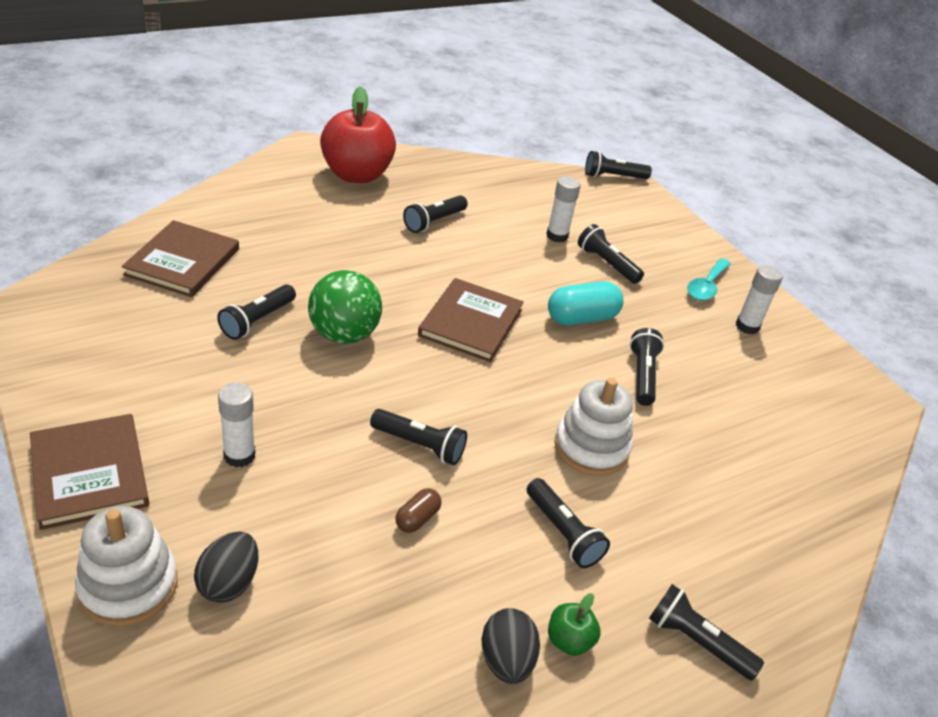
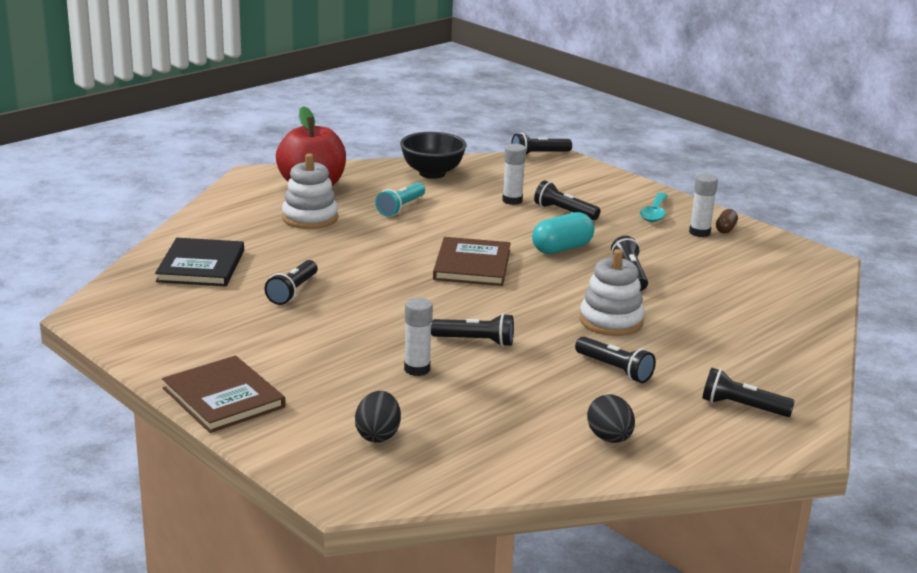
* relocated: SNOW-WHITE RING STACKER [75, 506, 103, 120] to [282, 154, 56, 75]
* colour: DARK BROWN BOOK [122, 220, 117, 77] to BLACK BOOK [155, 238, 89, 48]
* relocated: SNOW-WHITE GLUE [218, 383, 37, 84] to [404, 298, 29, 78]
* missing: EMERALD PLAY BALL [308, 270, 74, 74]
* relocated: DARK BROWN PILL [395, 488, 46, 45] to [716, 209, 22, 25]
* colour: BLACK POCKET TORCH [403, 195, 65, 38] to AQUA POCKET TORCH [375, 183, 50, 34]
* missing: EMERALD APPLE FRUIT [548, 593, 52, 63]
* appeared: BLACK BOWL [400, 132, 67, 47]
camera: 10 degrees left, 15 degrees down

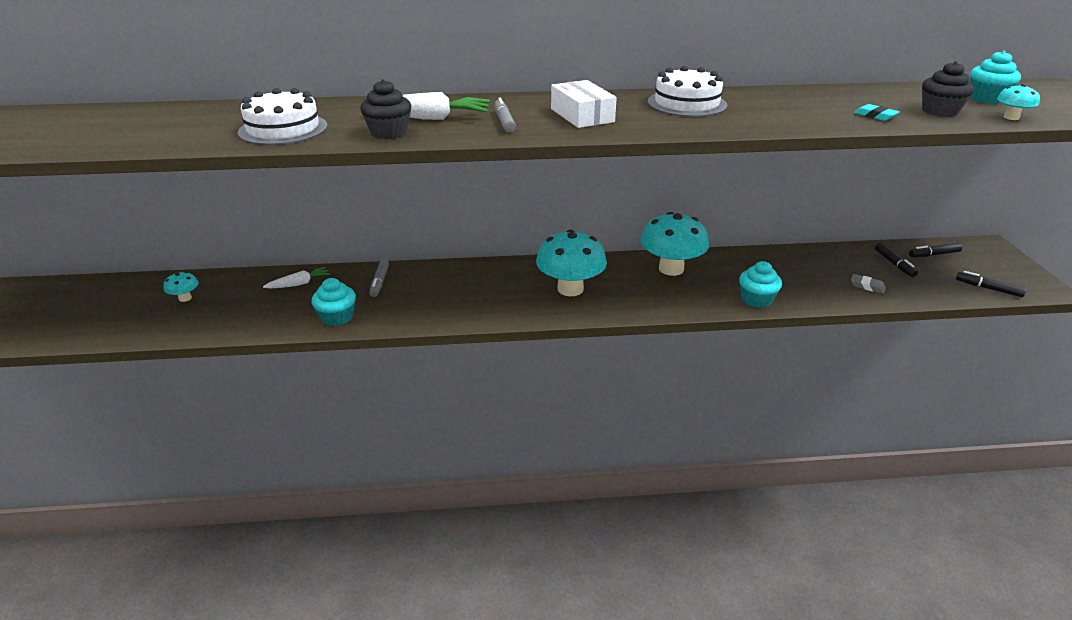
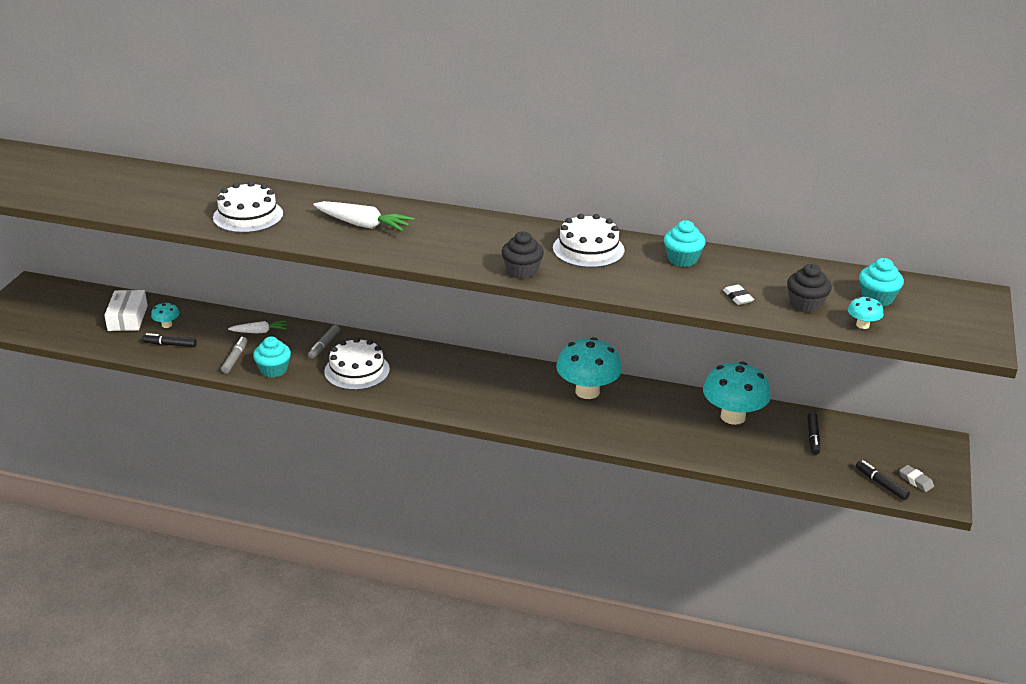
* relocated: BLACK CUPCAKE [360, 79, 51, 60] to [502, 232, 42, 47]
* relocated: GRAY MARKER PEN [494, 98, 22, 35] to [221, 337, 27, 36]
* relocated: AQUA TOADSTOOL [536, 230, 71, 66] to [703, 362, 68, 63]
* relocated: SNOW-WHITE PACKAGE [551, 80, 66, 48] to [104, 290, 44, 41]
* relocated: AQUA CUPCAKE [739, 261, 43, 47] to [664, 220, 41, 47]
* relocated: GRAY PENCIL ERASER [851, 274, 35, 20] to [899, 465, 35, 27]
* colour: AQUA PENCIL ERASER [854, 104, 46, 17] to SNOW-WHITE PENCIL ERASER [723, 285, 31, 20]
* relocated: BLACK MARKER PEN [909, 243, 53, 14] to [142, 333, 55, 14]
* appeared: SNOW-WHITE GATEAU [324, 337, 66, 53]
camera: 20 degrees right, 0 degrees up

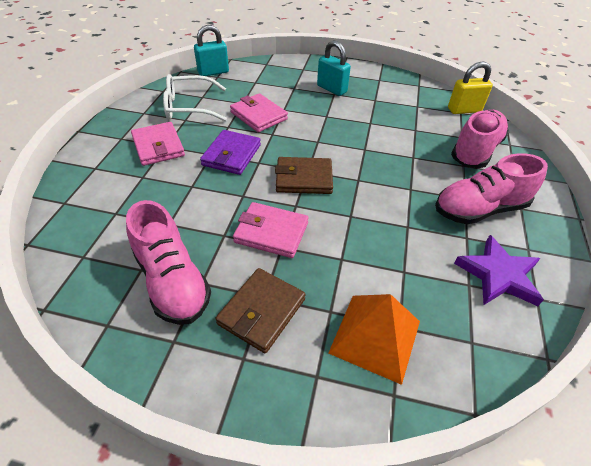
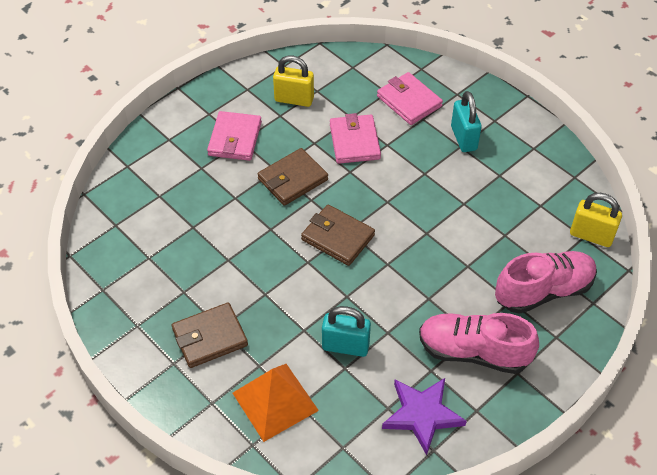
* missing: PINK SHOE [126, 200, 85, 125]
* exchanged: SNOW-WHITE SPECTACLES [163, 74, 64, 47] to GOLDEN LOCK [273, 55, 41, 52]
* relocated: AQUA LOCK [194, 25, 35, 51] to [322, 306, 49, 51]
* colour: ROYAL PURPLE BILLFOLD [200, 130, 61, 45] to DARK BROWN BILLFOLD [258, 148, 70, 58]
* relocated: PINK BILLFOLD [233, 202, 76, 56] to [377, 72, 66, 53]
camera: 35 degrees right, 5 degrees up

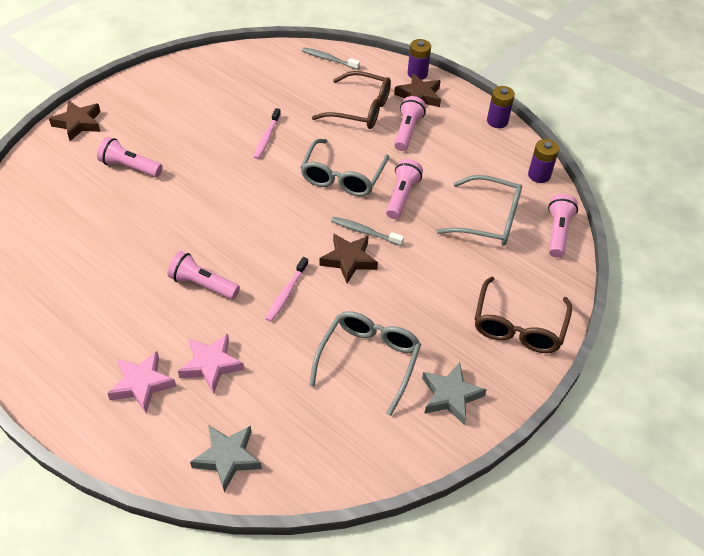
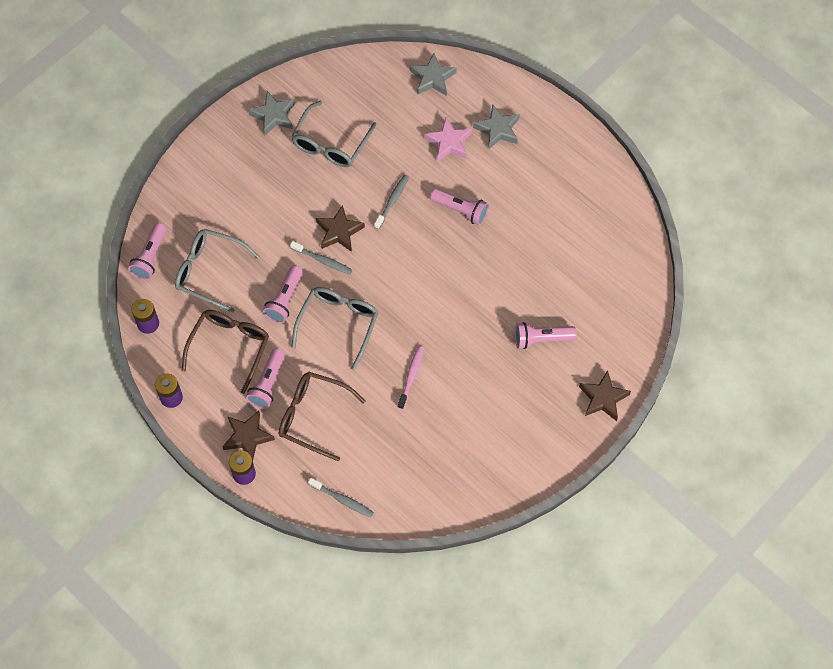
* spun: PINK POCKET TORCH [97, 137, 66, 40] = [515, 322, 62, 27] 150 degrees clockwise
* colour: PINK FIVE-POINTED STAR [107, 351, 69, 62] to GRAY FIVE-POINTED STAR [473, 104, 47, 45]
* colour: PINK TOOTHBRUSH [266, 257, 42, 65] to GRAY TOOTHBRUSH [374, 175, 35, 54]
* relocated: DARK BROWN SPECTACLES [475, 277, 97, 76] to [182, 310, 87, 84]
camera: 175 degrees left, 15 degrees up

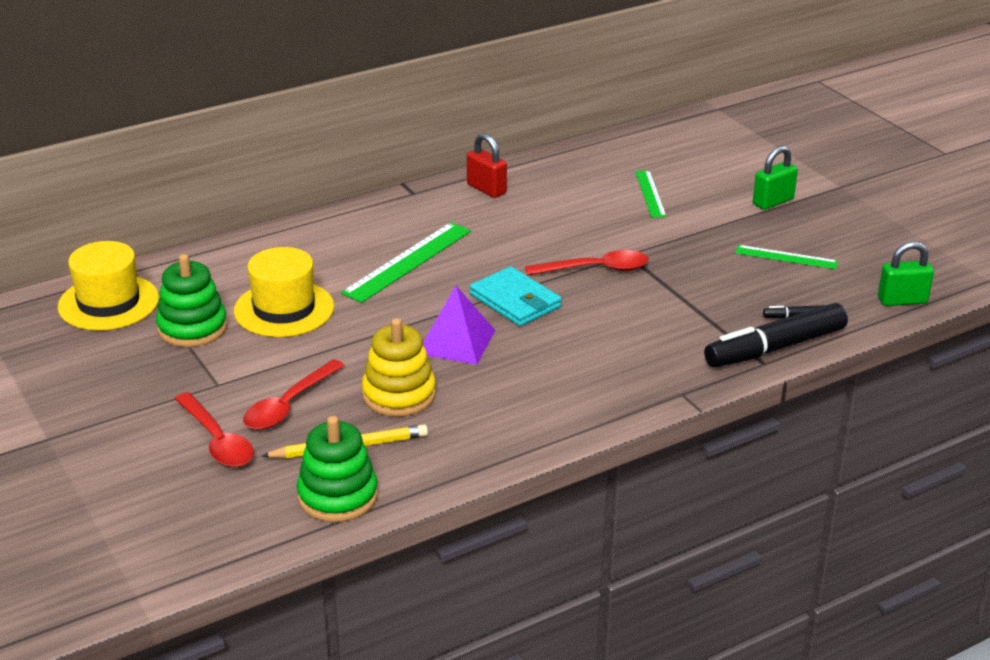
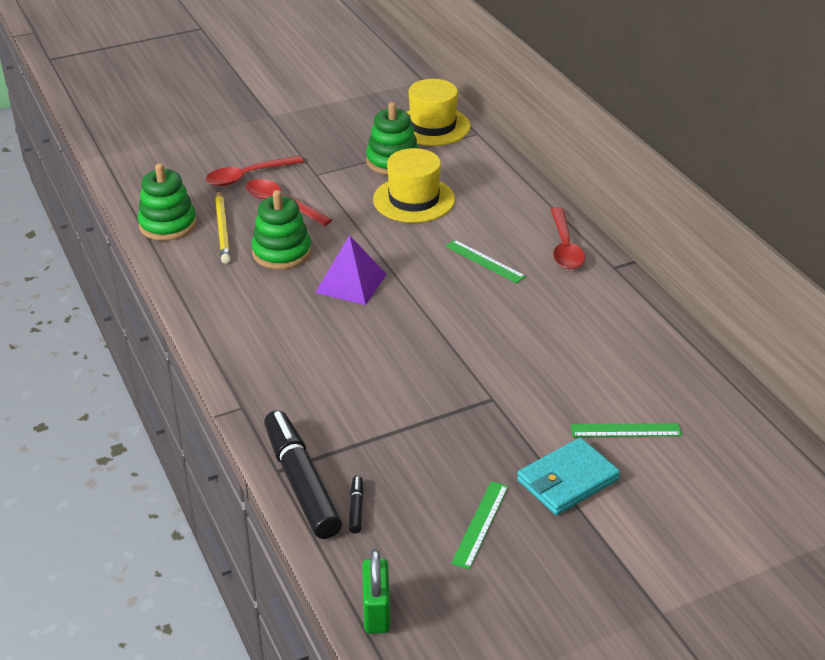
* size: EMERALD MEASURING STICK [341, 222, 130, 81] = [445, 240, 81, 43] x0.59
* colour: GOLDEN RING STACKER [362, 318, 74, 99] to EMERALD RING STACKER [251, 190, 60, 80]
* missing: SCARLET LOCK [467, 133, 40, 65]
* relocated: AQUA BILLFOLD [470, 266, 92, 60] to [517, 437, 103, 78]
* relocated: SCARLET TABLESPOON [525, 250, 123, 26] to [550, 207, 35, 62]
* missing: EMERALD LOCK [753, 146, 45, 64]
camera: 95 degrees right, 5 degrees up

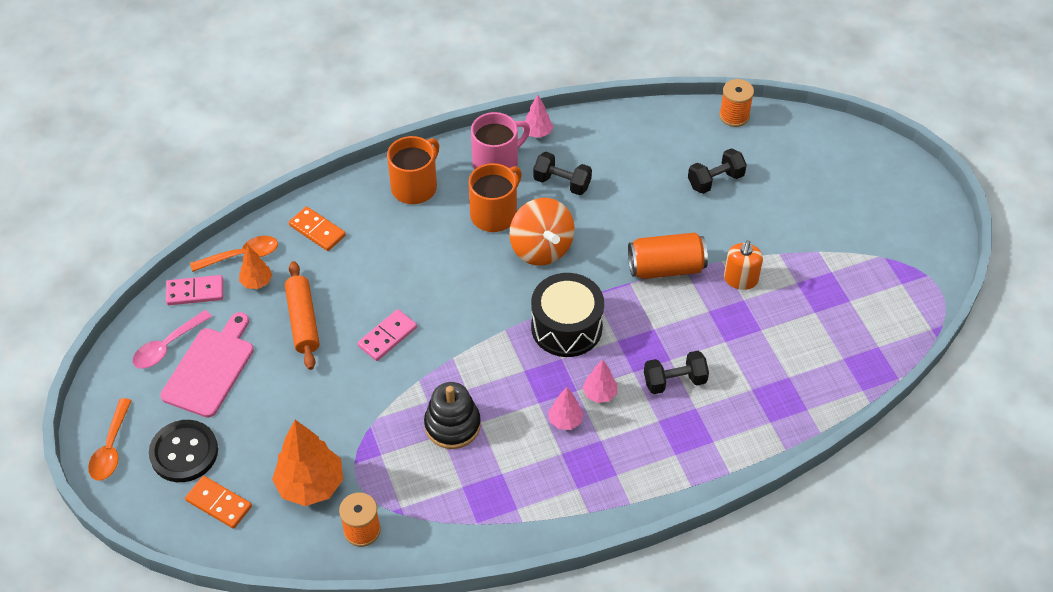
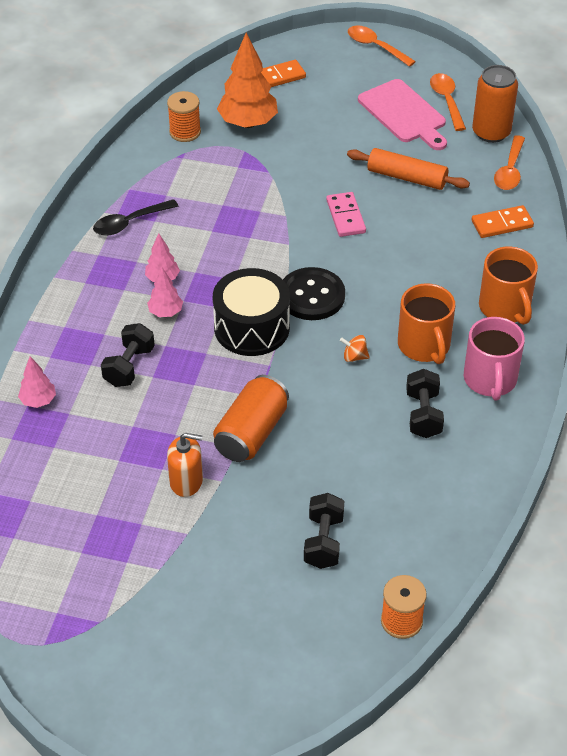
* colour: PINK TABLESPOON [132, 310, 80, 59] to ORANGE-COLOURED TABLESPOON [430, 73, 36, 58]
* relocated: BLACK SEWING BUTTON [149, 420, 69, 62] to [283, 267, 62, 53]
* exchanged: PINK DOMINO PIECE [166, 275, 57, 30] to ORANGE-COLOURED SODA CAN [472, 65, 46, 78]
* missing: ORANGE-COLOURED TOY TREE [239, 246, 33, 43]
* missing: BLACK RING STACKER [424, 382, 57, 67]
* size: ORANGE-COLOURED WHIRLIGIG [509, 198, 66, 67] = [340, 335, 30, 27] x0.40
* relocated: PINK TOY TREE [523, 95, 30, 43] to [18, 356, 38, 52]
* spun: BLACK HAND WEIGHT [533, 152, 59, 43] = [406, 369, 38, 69] 60 degrees counterclockwise
* spun: ORANGE-COLOURED PUMP BOTTLE [724, 240, 39, 50] = [167, 433, 36, 64] 135 degrees clockwise
* appeared: BLACK TABLESPOON [93, 199, 86, 37]
camera: 125 degrees right, 5 degrees down

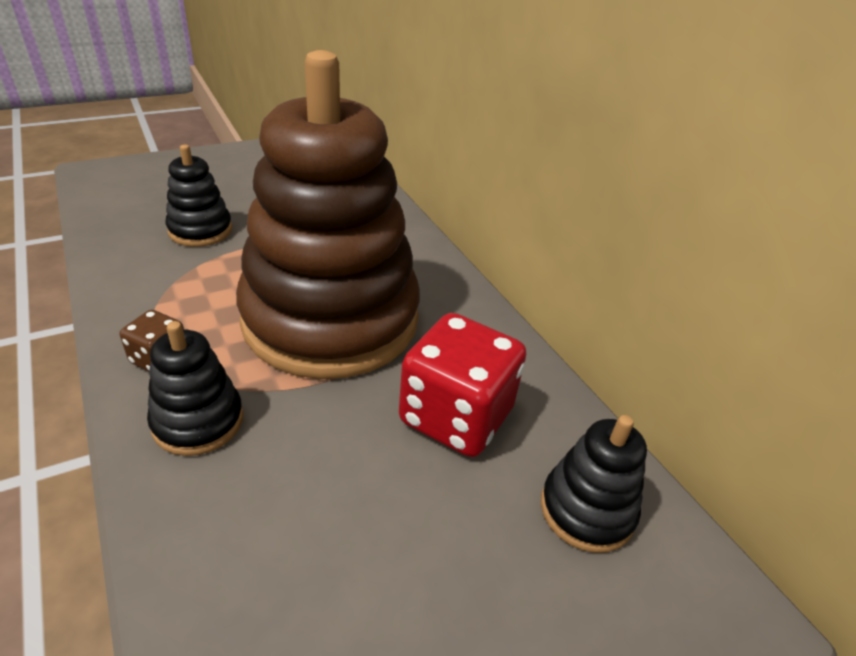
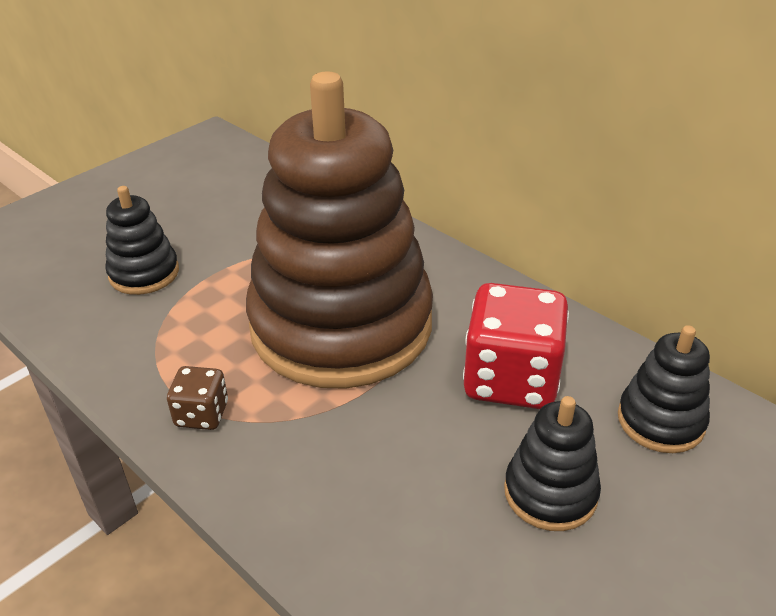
* relocated: BLACK RING STACKER [147, 321, 97, 135] to [504, 396, 97, 135]
camera: 15 degrees left, 0 degrees up

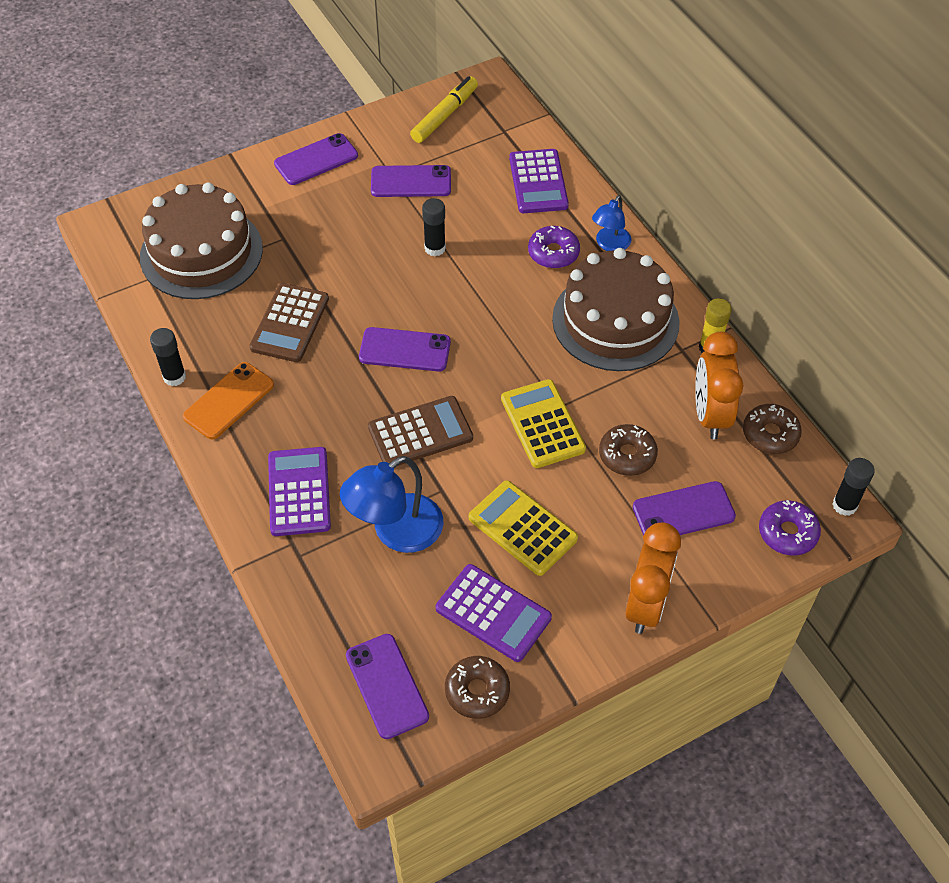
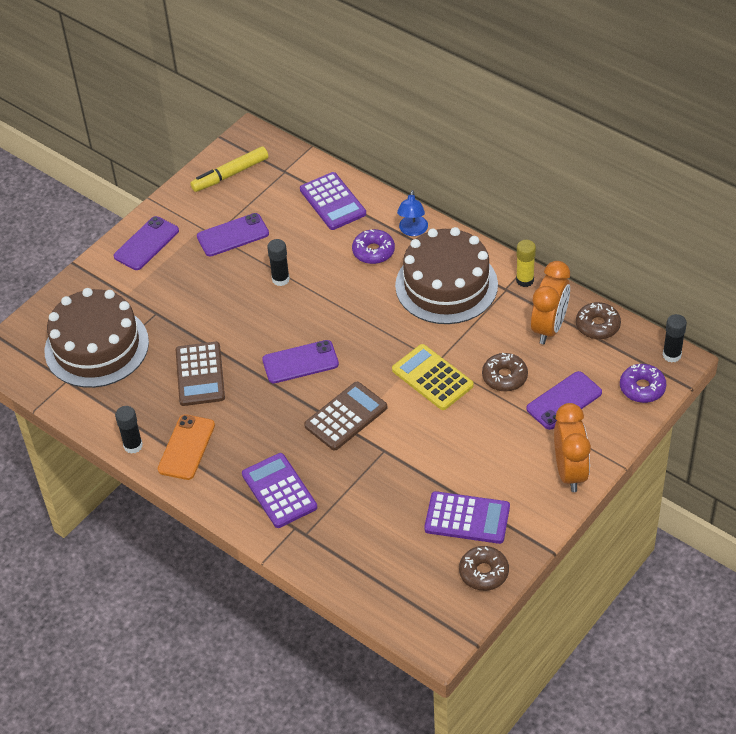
* missing: COBALT READING LAMP [340, 456, 103, 97]
* missing: ROYAL PURPLE PHONE [346, 634, 83, 105]
* spun: GOLDEN MARKER PEN [410, 76, 68, 67] = [190, 146, 78, 46] 135 degrees counterclockwise
* missing: GOLDEN ADDING MACHINE [469, 480, 109, 96]
* spun: ORANGE-COLOURED BEDSIDE CLOCK [695, 332, 48, 107] = [531, 261, 39, 83] 135 degrees counterclockwise
camera: 20 degrees left, 5 degrees down

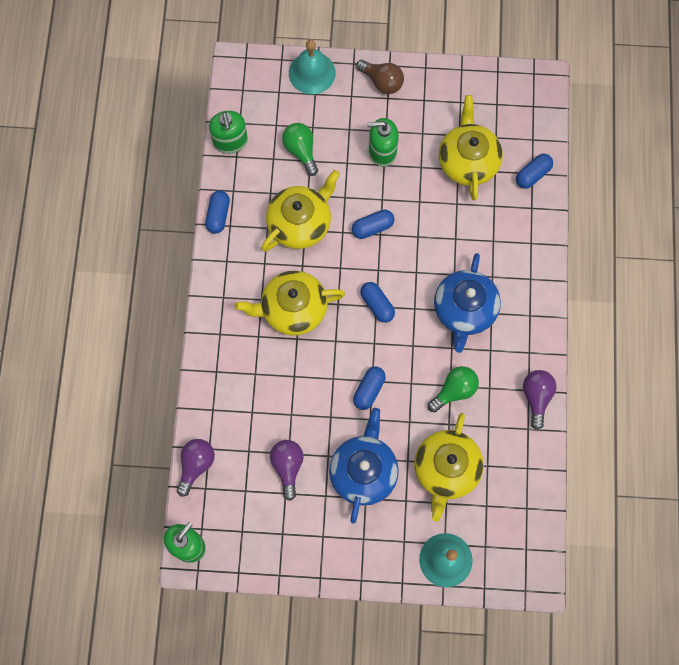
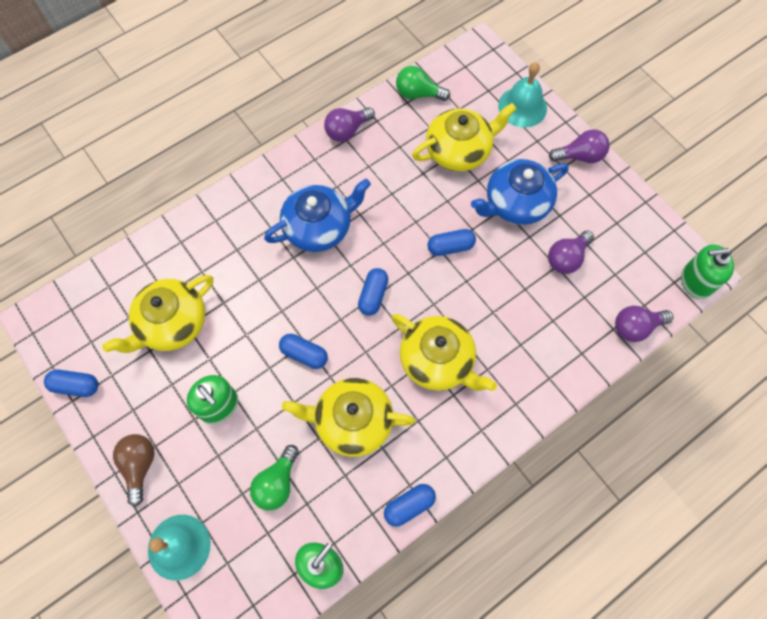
* relocated: EMERALD BULB [428, 366, 51, 46] to [396, 66, 54, 35]
* relocated: COBALT PILL [516, 154, 37, 35] to [44, 370, 54, 27]
* appeared: ROYAL PURPLE BULB [549, 129, 61, 34]
camera: 130 degrees left, 5 degrees down

